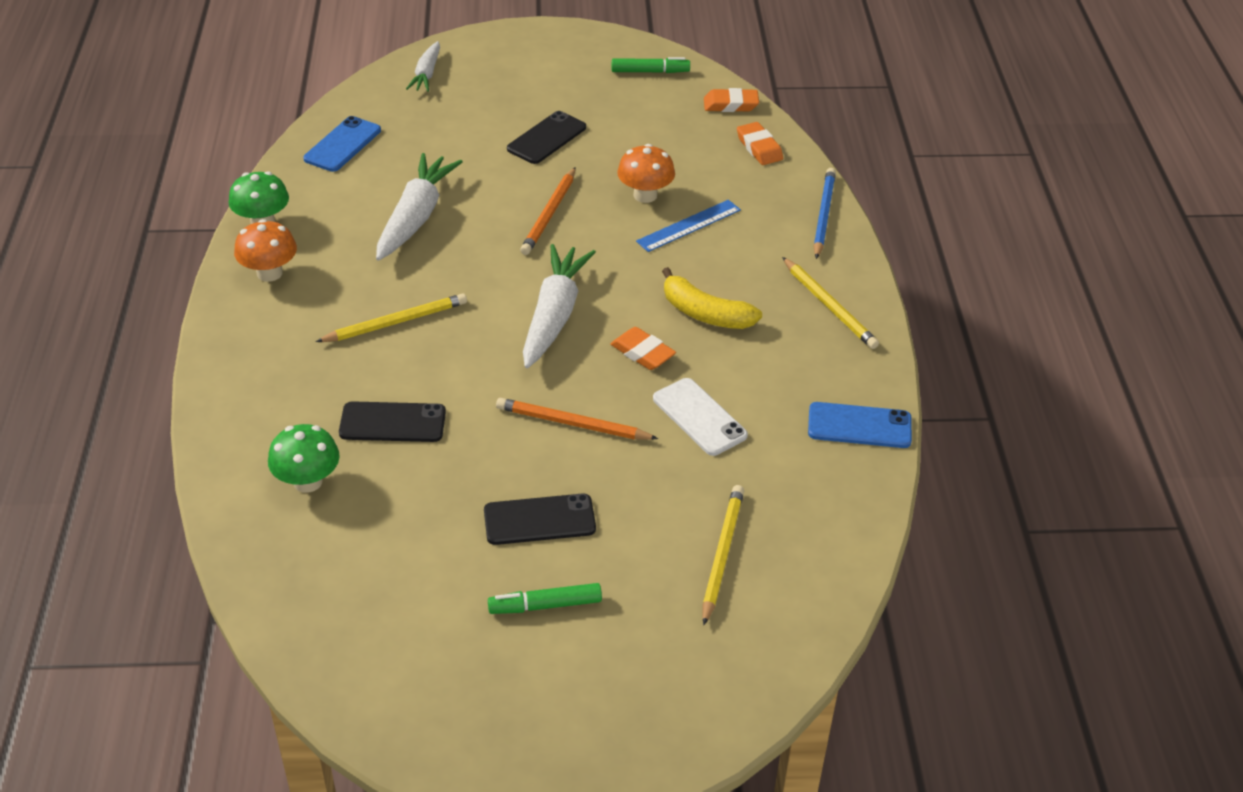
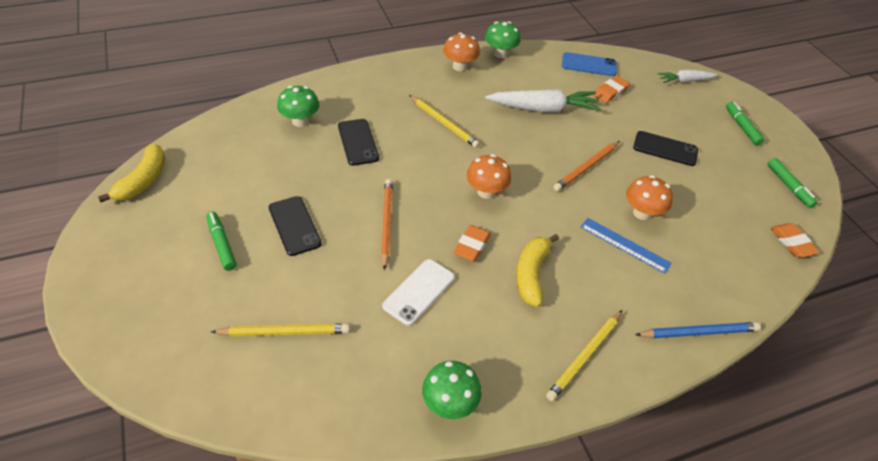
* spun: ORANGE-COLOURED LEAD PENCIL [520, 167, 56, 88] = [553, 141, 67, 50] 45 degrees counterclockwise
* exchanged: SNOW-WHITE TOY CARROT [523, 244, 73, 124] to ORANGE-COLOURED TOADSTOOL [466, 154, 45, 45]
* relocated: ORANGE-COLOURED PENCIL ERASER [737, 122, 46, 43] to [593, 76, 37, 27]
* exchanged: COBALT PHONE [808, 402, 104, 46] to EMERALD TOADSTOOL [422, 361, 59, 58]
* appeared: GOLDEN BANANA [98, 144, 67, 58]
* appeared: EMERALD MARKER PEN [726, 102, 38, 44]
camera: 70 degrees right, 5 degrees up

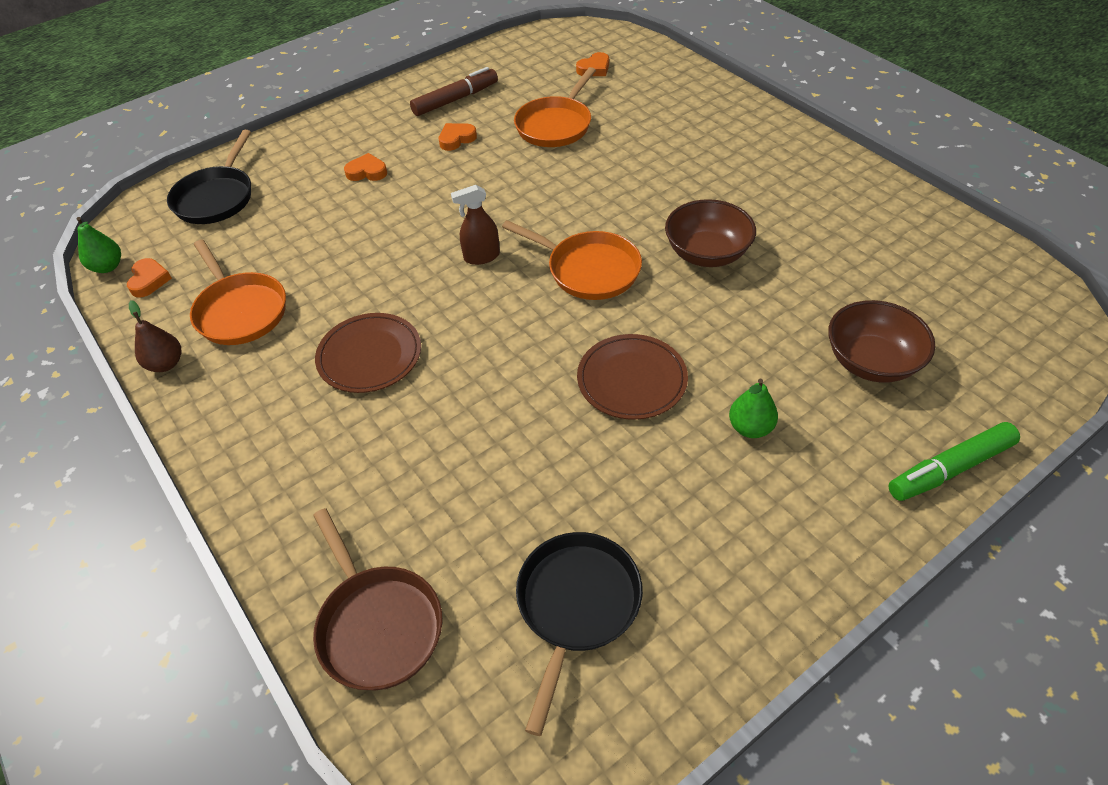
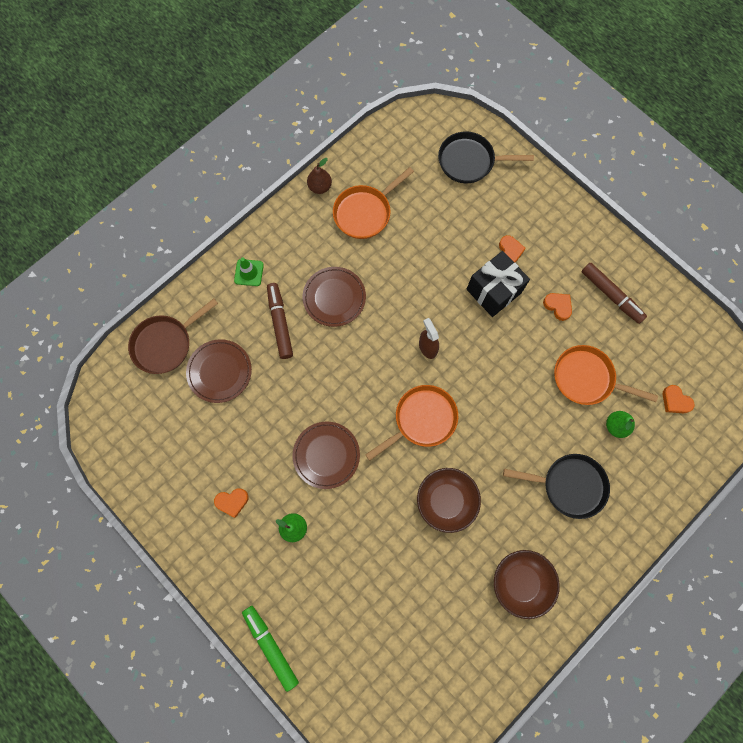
* relocated: EMERALD PEAR FRUIT [76, 217, 45, 56] to [606, 411, 29, 27]
* relocated: ORANGE-COLOURED HEART [127, 258, 45, 39] to [214, 488, 34, 30]
* spun: ORANGE-COLOURED SKILLET [502, 220, 140, 80] = [365, 385, 93, 76] 150 degrees counterclockwise
* relocated: BLACK SKILLET [516, 532, 127, 204] to [503, 454, 107, 65]
* relocated: DARK BROWN BOWL [828, 300, 107, 83] to [494, 550, 66, 69]
* appeared: DARK BROWN PLATE [186, 339, 66, 64]
* appeared: EMERALD TRAFFIC CONE [234, 258, 30, 28]
* appeared: DARK BROWN MARKER PEN [267, 283, 26, 76]
* appeared: BLACK PRESENT [467, 251, 63, 66]
camera: 80 degrees right, 25 degrees up

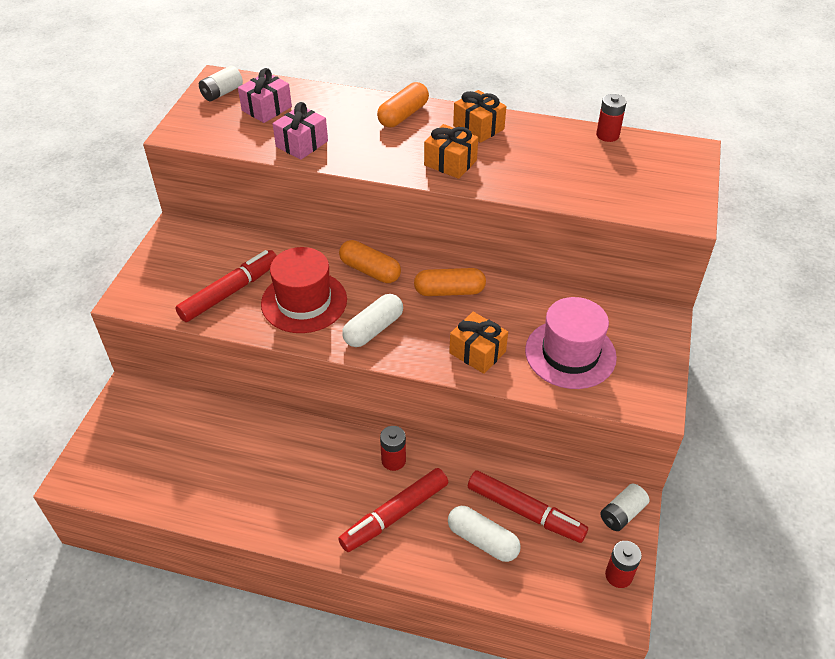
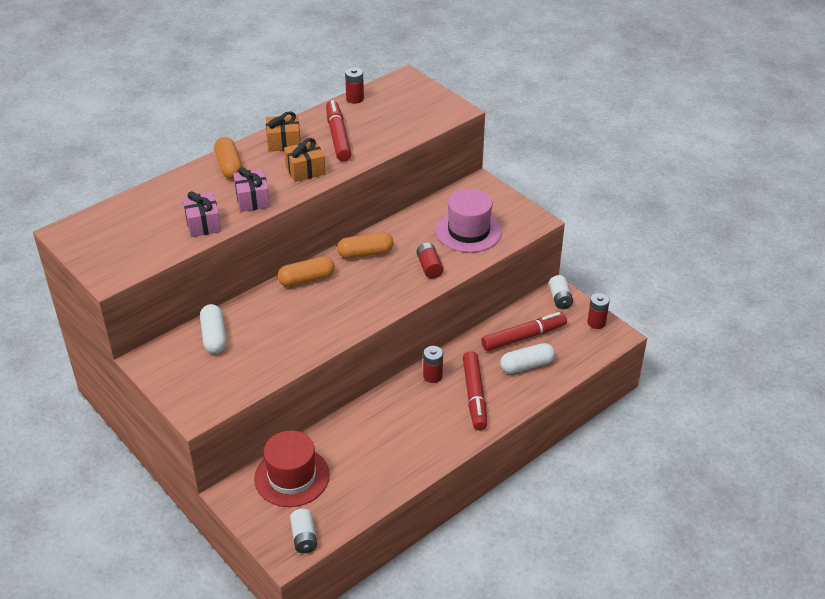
* relocated: SCARLET MARKER PEN [175, 250, 102, 72] to [326, 100, 26, 61]
* relocated: SNOW-WHITE AA BATTERY [199, 66, 44, 35] to [290, 509, 27, 44]
* relocated: PINK PRESENT [238, 68, 54, 55] to [233, 167, 37, 45]
* relocated: SCARLET TALL HAT [261, 247, 86, 86] to [254, 431, 76, 76]
* relocated: SNOW-WHITE PILL [342, 294, 61, 53] to [200, 304, 27, 50]
* spun: ORANGE-COLOURED PILL [414, 268, 72, 28] = [337, 232, 57, 27] 45 degrees clockwise
* exchanged: ORANGE-COLOURED PRESENT [449, 312, 59, 62] to SCARLET AA BATTERY [416, 243, 27, 35]
camera: 55 degrees left, 5 degrees down

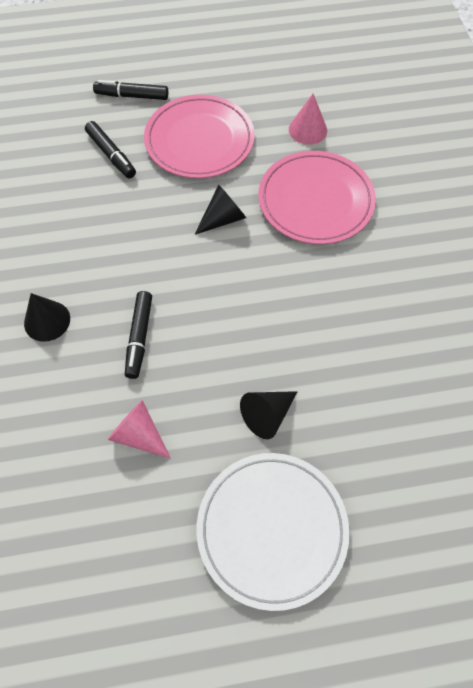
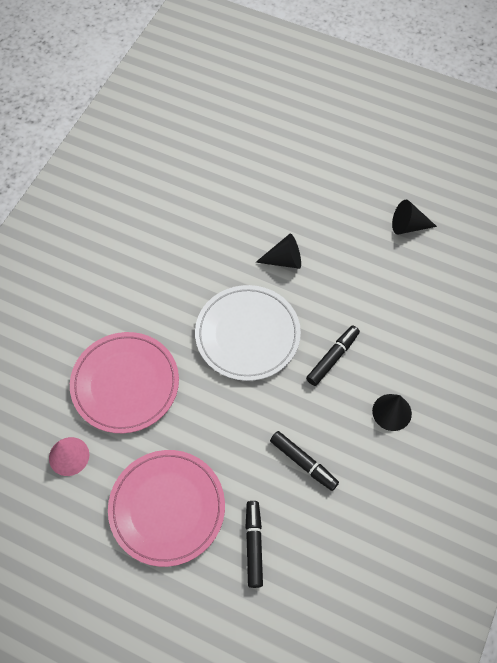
* relocated: BLACK MARKER PEN [93, 80, 75, 20] to [270, 431, 69, 60]
* missing: PINK CONE [108, 400, 63, 59]
* relocated: BLACK CONE [195, 185, 51, 50] to [392, 200, 45, 35]
* relocated: SNOW-WHITE PLATE [197, 453, 152, 158] to [195, 285, 106, 96]
camera: 145 degrees left, 0 degrees up

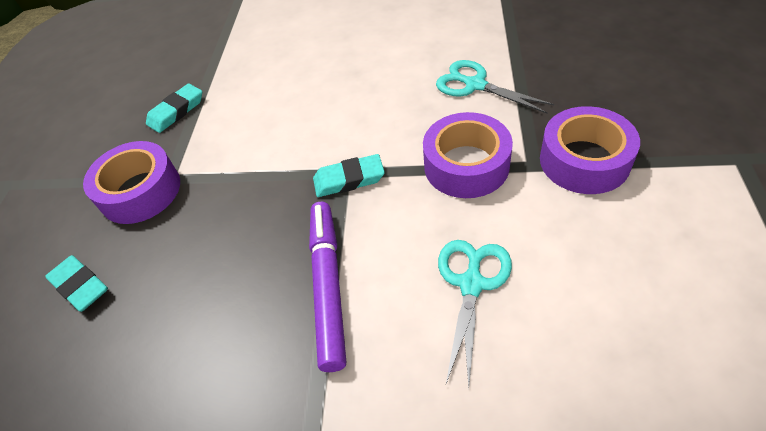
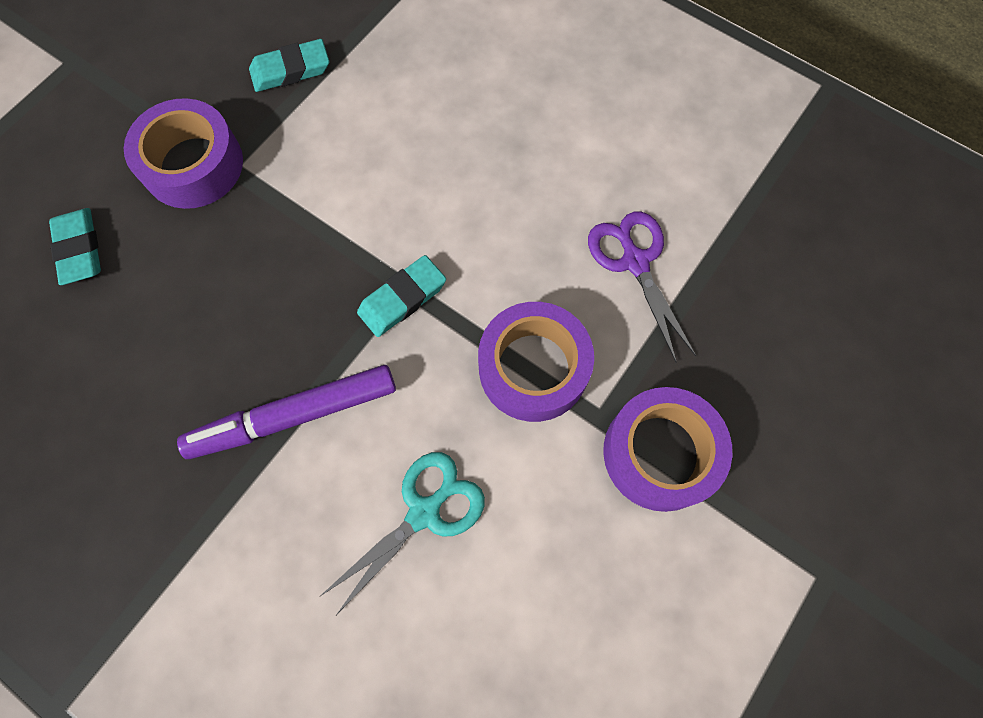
* spun: ROYAL PURPLE MARKER PEN [309, 202, 37, 170] = [177, 365, 219, 94] 135 degrees counterclockwise
* spun: AQUA PENCIL ERASER [313, 154, 72, 43] = [357, 255, 89, 82] 60 degrees counterclockwise
* colour: AQUA SHEARS [436, 60, 118, 53] to ROYAL PURPLE SHEARS [588, 212, 108, 151]
camera: 25 degrees right, 20 degrees up

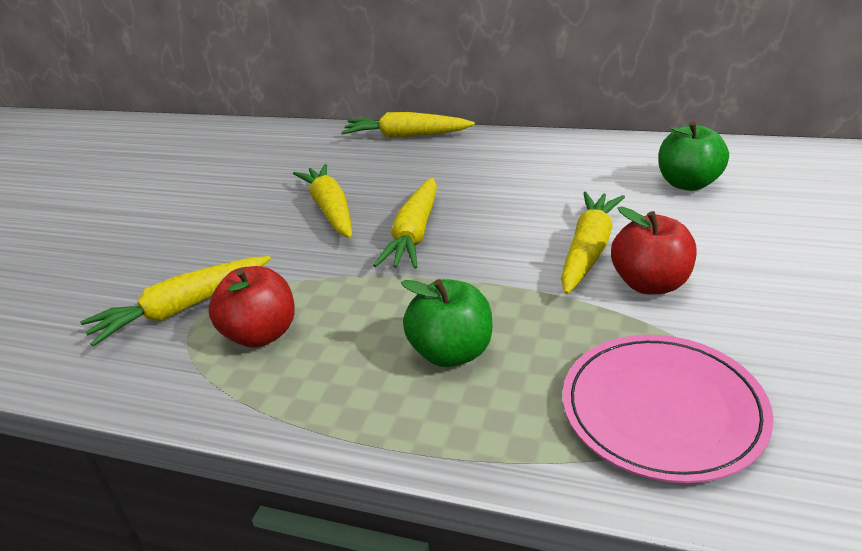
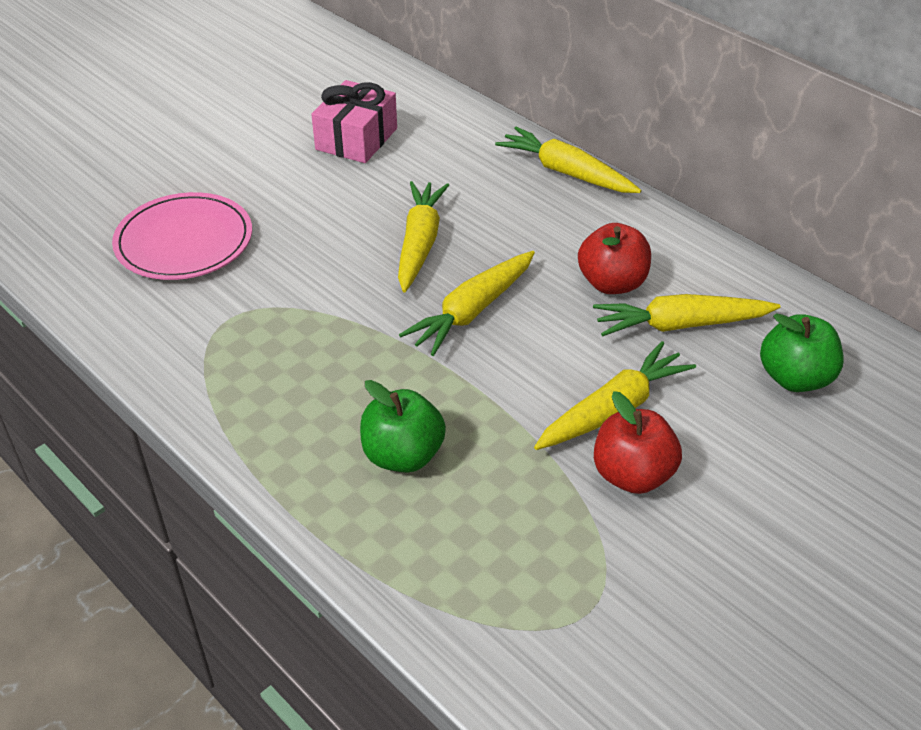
* relocated: GOLDEN TOY CARROT [80, 256, 191, 91] to [593, 294, 188, 42]
* relocated: SCARLET APPLE FRUIT [209, 266, 86, 82] to [578, 223, 73, 71]
* relocated: PINK PLATE [563, 335, 211, 148] to [112, 192, 140, 88]
* appeared: PINK PRESENT [311, 80, 86, 83]
camera: 25 degrees right, 10 degrees up

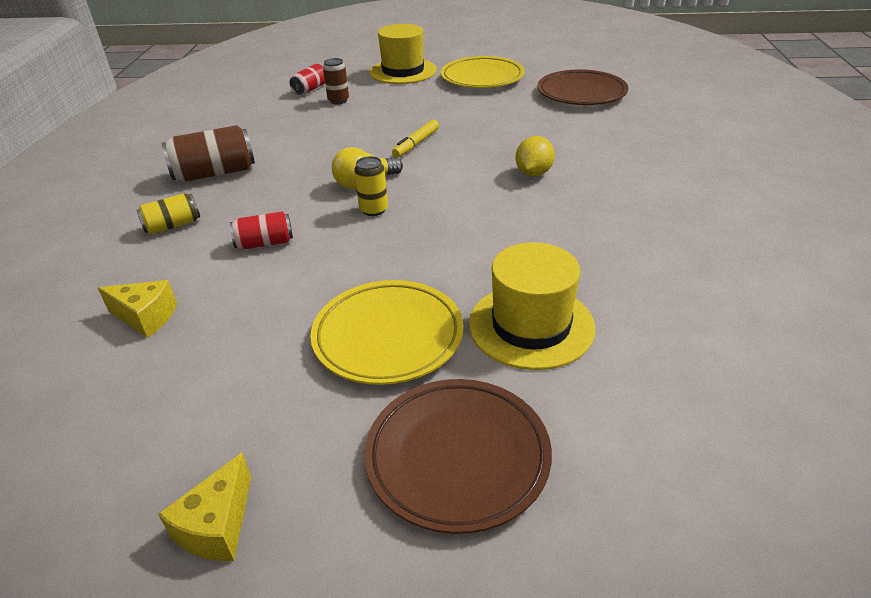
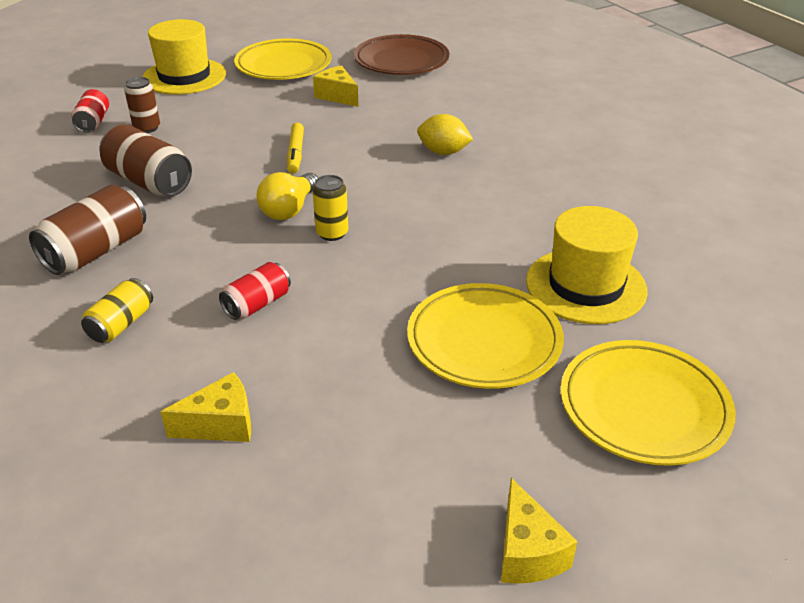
* colour: DARK BROWN PLATE [364, 379, 188, 155] to GOLDEN PLATE [560, 340, 176, 126]
* spun: GOLDEN CITRUS FRUIT [516, 136, 39, 40] = [417, 114, 56, 41] 60 degrees counterclockwise
* appeared: DARK BROWN SODA CAN [99, 124, 93, 72]
* appeared: GOLDEN PIECE OF CHEESE [313, 66, 46, 41]
camera: 35 degrees left, 0 degrees up

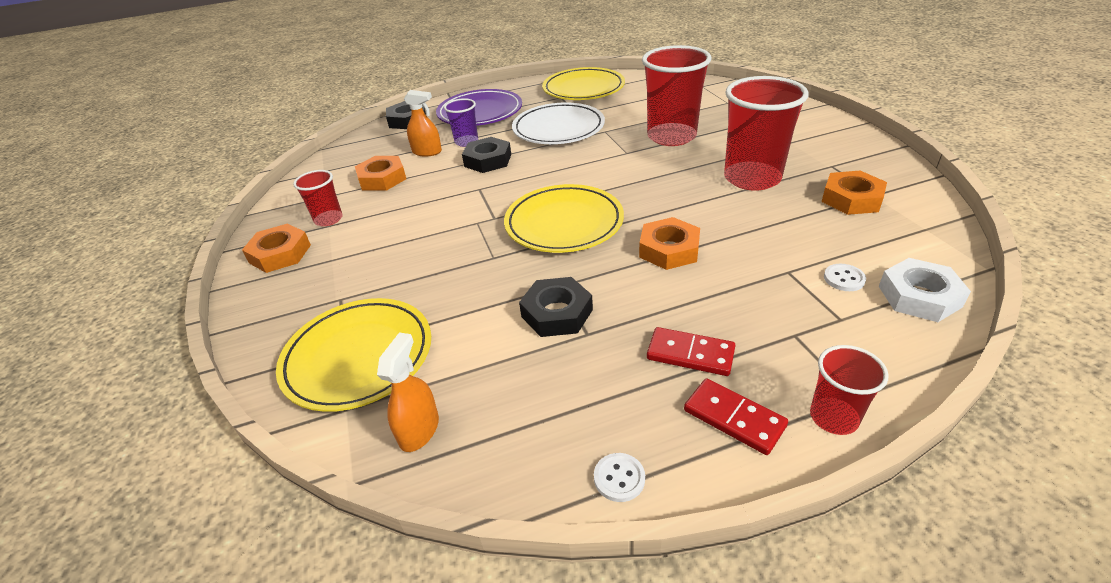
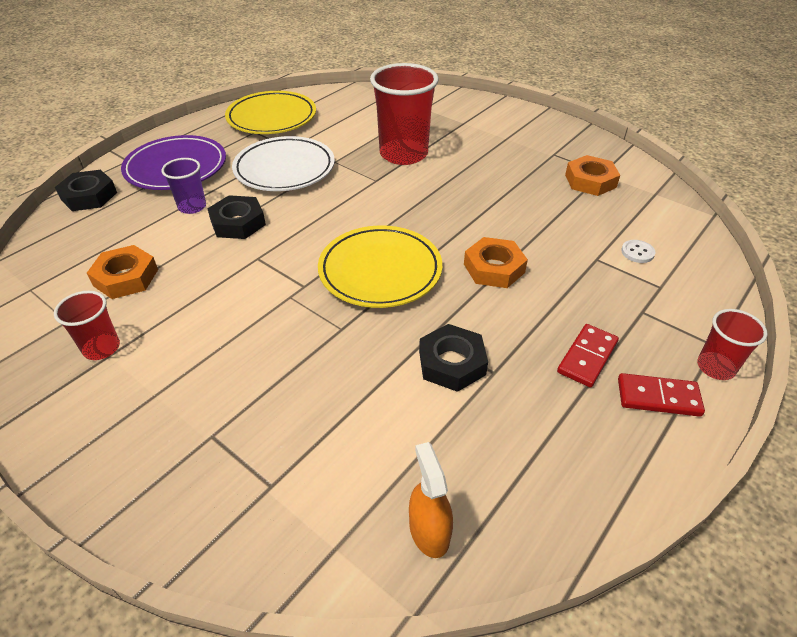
* missing: ORANGE-COLOURED NUT [242, 224, 69, 49]
* missing: GOLDEN PLATE [276, 298, 155, 114]
* missing: ORANGE-COLOURED SPRAYER [404, 90, 38, 66]
* missing: SNOW-WHITE SEWING BUTTON [594, 453, 51, 49]
* spun: SCARLET DOMINO PIECE [647, 327, 89, 49] = [557, 324, 62, 64] 45 degrees counterclockwise
* missing: SCARLET BEAKER [724, 76, 85, 115]
* missing: SNOW-WHITE NUT [879, 258, 92, 64]
camera: 35 degrees left, 5 degrees up

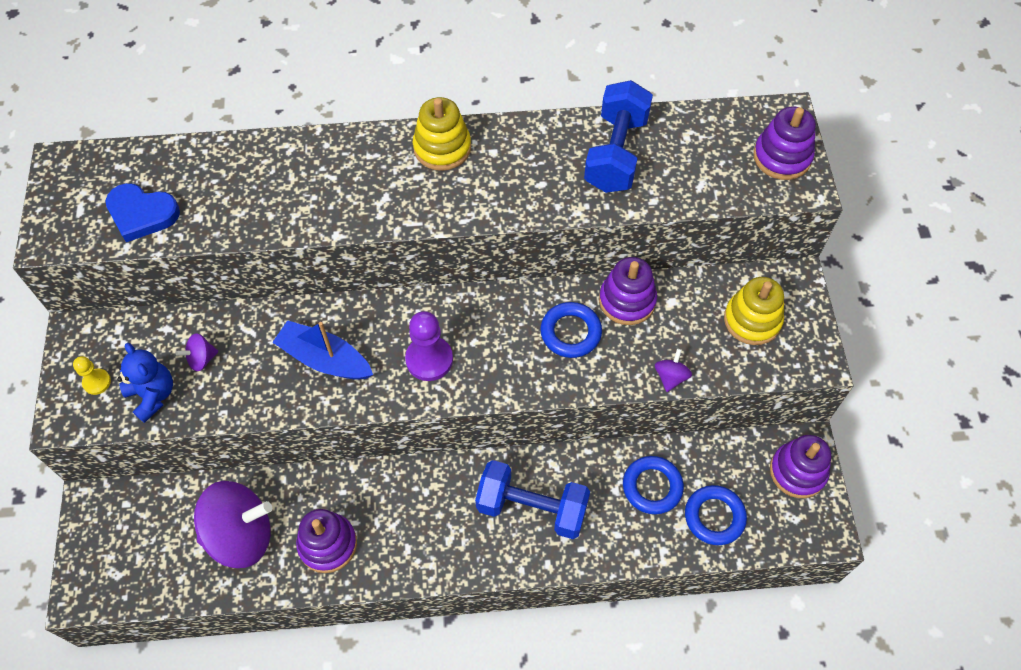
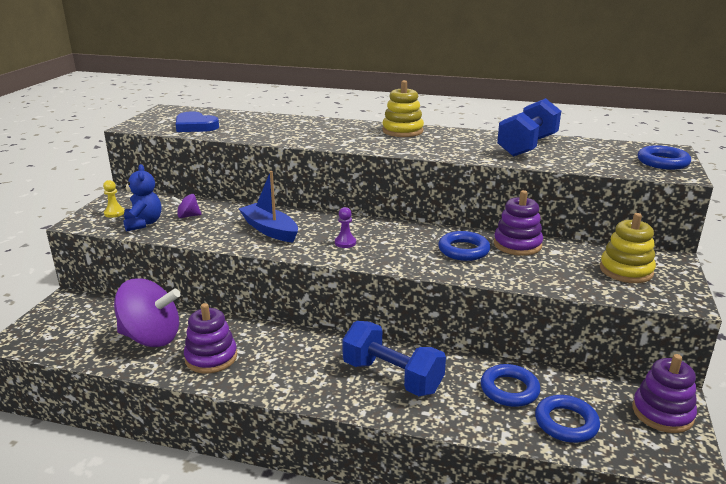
* size: ROYAL PURPLE PAWN [405, 311, 48, 70] = [335, 207, 21, 41] x0.57
* missing: ROYAL PURPLE WHIRLIGIG [655, 348, 37, 44]
* exchanged: ROYAL PURPLE RING STACKER [753, 107, 63, 73] to COBALT TORUS [638, 145, 53, 25]
camera: 20 degrees right, 35 degrees down

